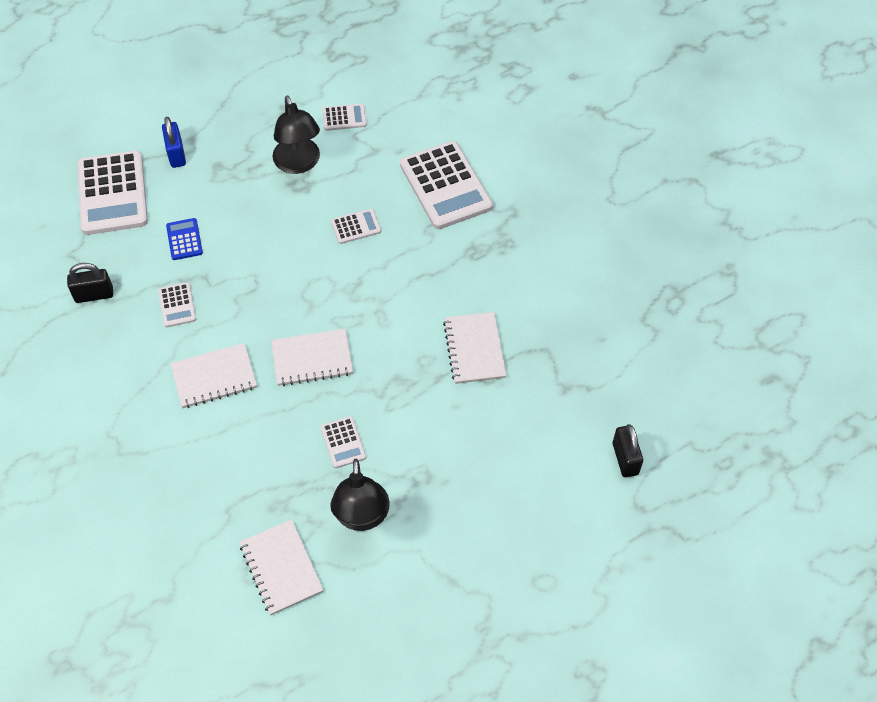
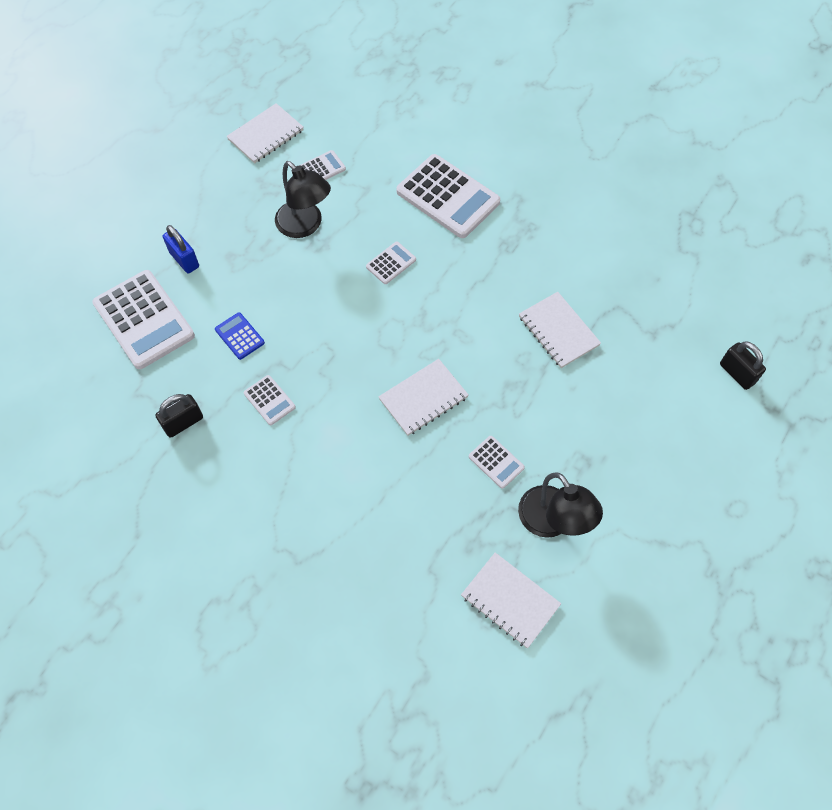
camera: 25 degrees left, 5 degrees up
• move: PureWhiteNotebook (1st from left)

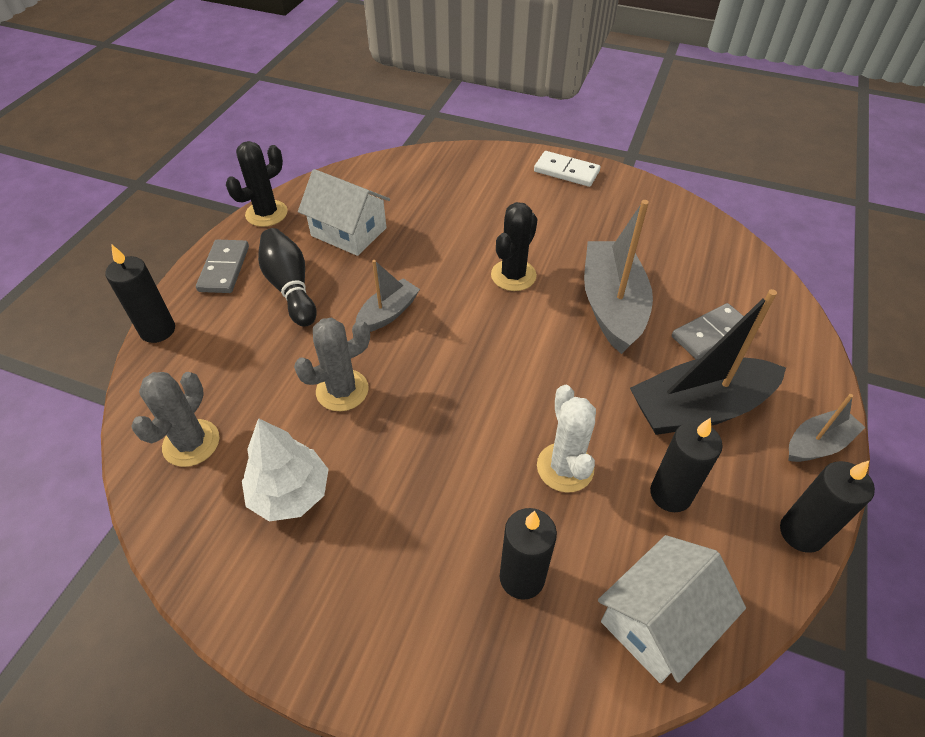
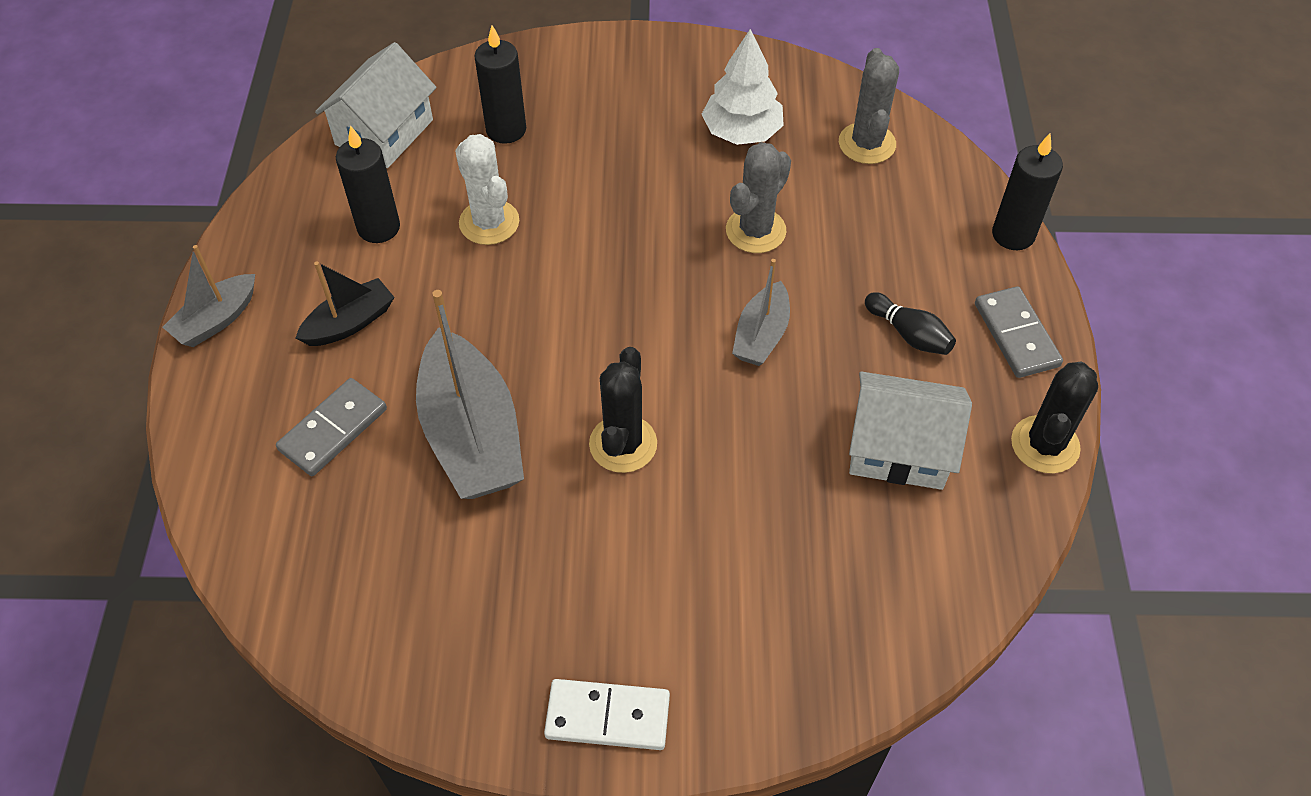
camera: 160 degrees right, 5 degrees up
• resize: BlackBowlingPin x0.63
• resize: BlackSailboat x0.54
• delete: BlackWaxCandle (4th from left)

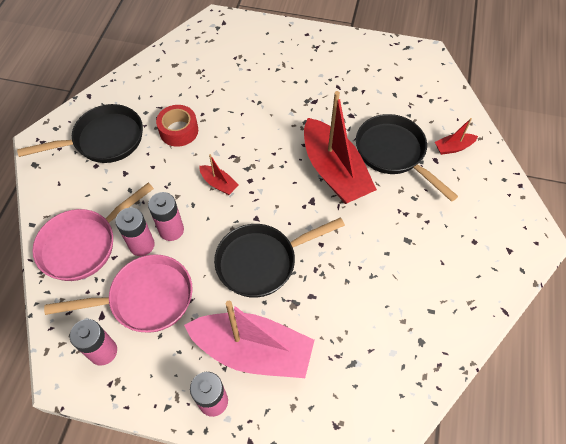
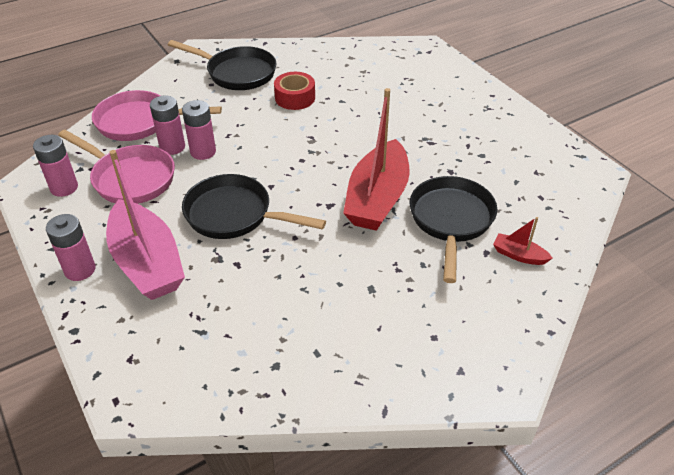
camera: 45 degrees right, 15 degrees down
• delete: ScarletSailboat (1st from left)

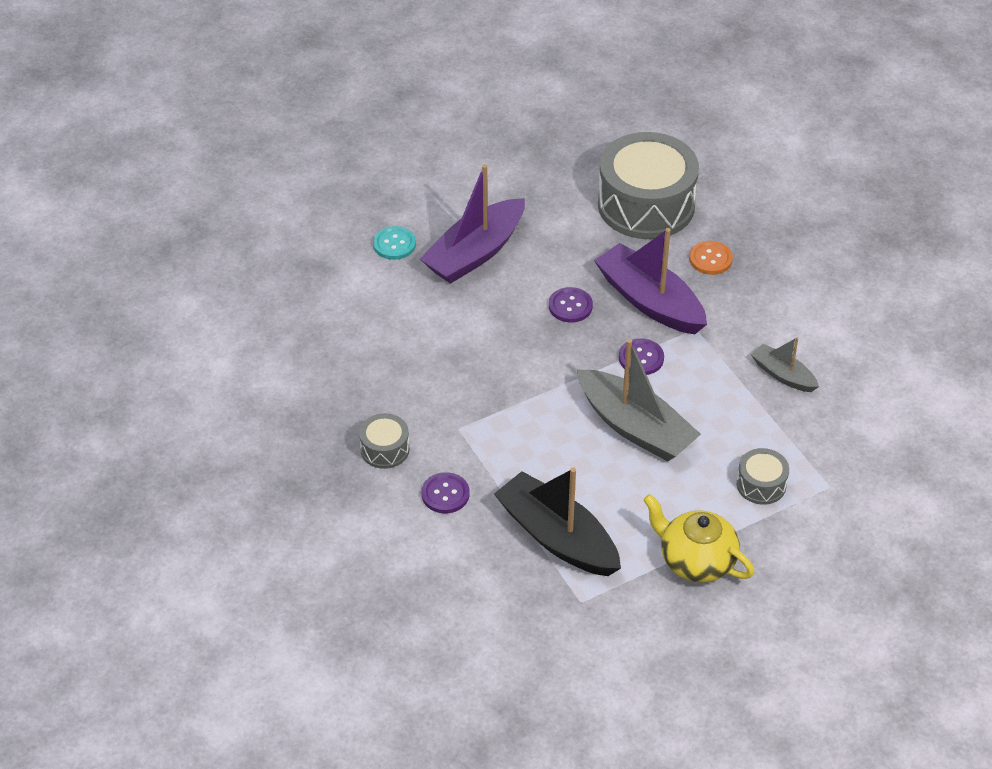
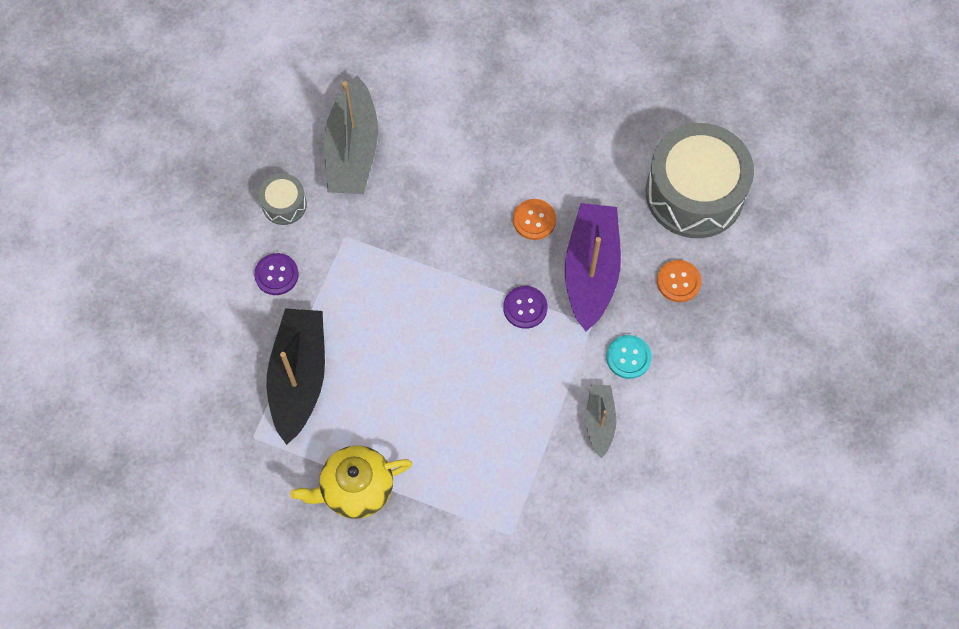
camera: 50 degrees right, 20 degrees up
• delete: PurpleSailboat (1st from left)
• move: TurquoiseSewingButton
• recolor: PurpleSewingButton (2nd from left) to BrightOrangeSewingButton (1st from left)
• move: GreySailboat (1st from left)
• delete: GreyToyDrum (3rd from left)
• rotate: GoldenTeapot 105 degrees counterclockwise

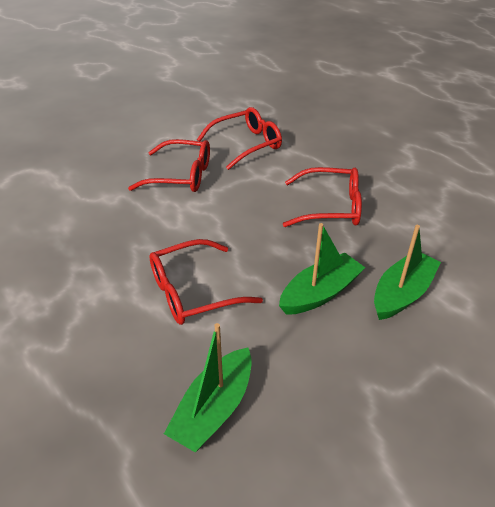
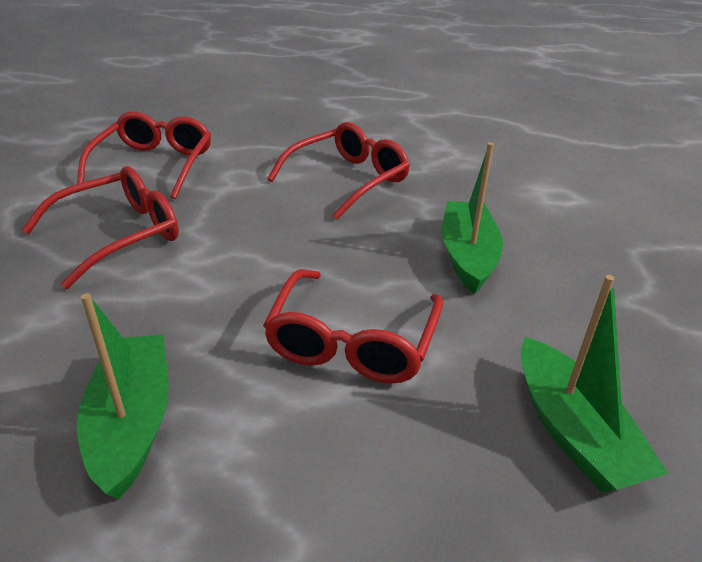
camera: 50 degrees left, 5 degrees down
• move: EmeraldSailboat (3rd from left in the first image) to EmeraldSailboat (1st from left)

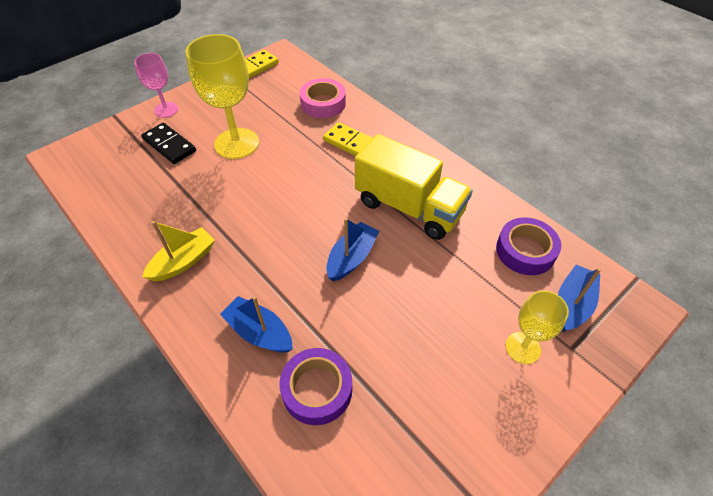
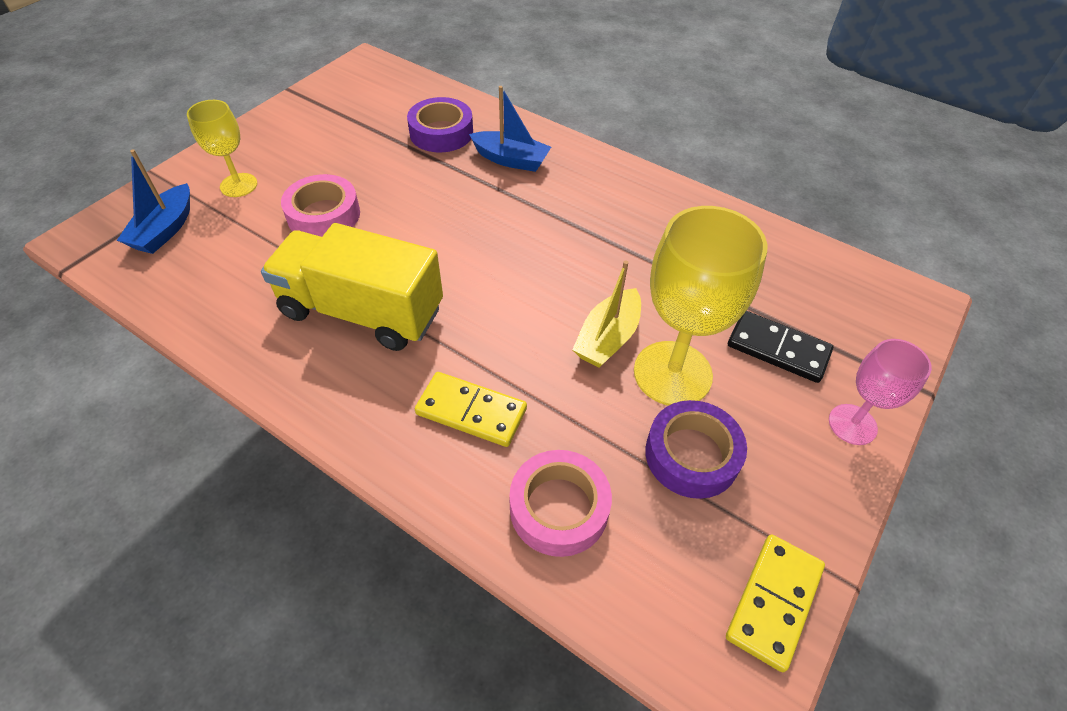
camera: 165 degrees right, 0 degrees up
• move: PurpleStickyTape (2nd from left)
• delete: RoyalBlueSailboat (2nd from left)
• move: GoldenSailboat
• insert: RosyStickyTape (1st from left)

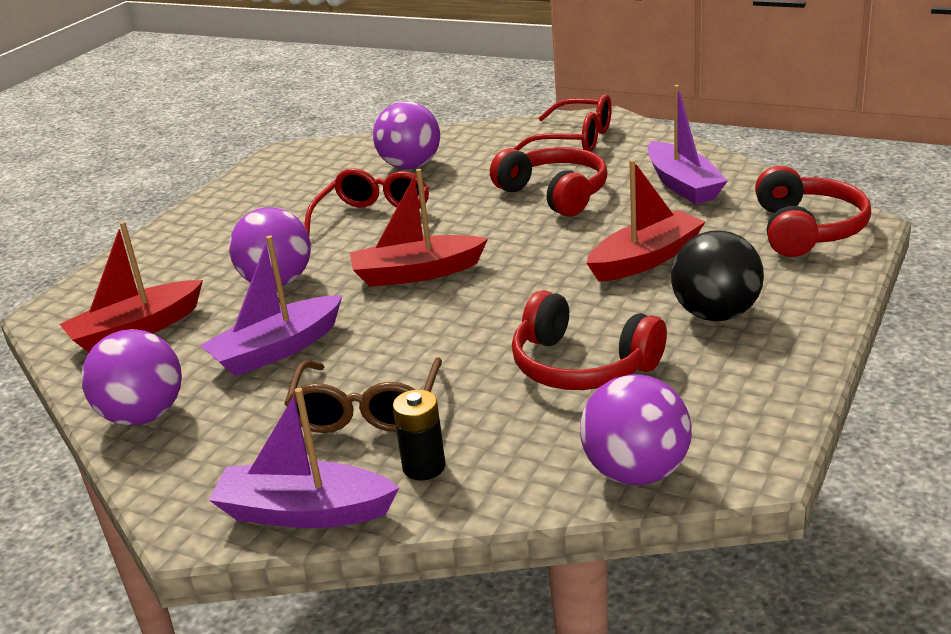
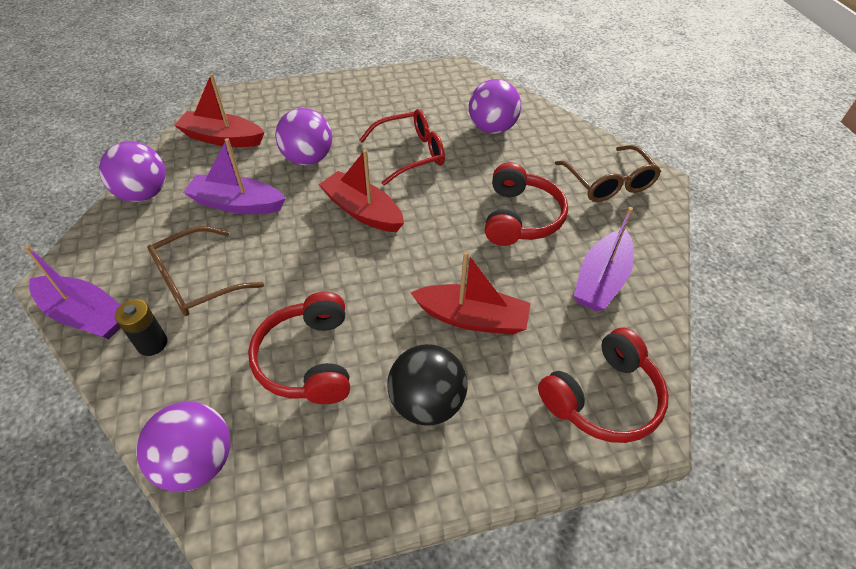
camera: 45 degrees right, 20 degrees up
• recolor: ScarletGlasses (2nd from left) to RussetGlasses (2nd from left)
• rotate: PurpleSailboat (2nd from left in the first image) 150 degrees clockwise

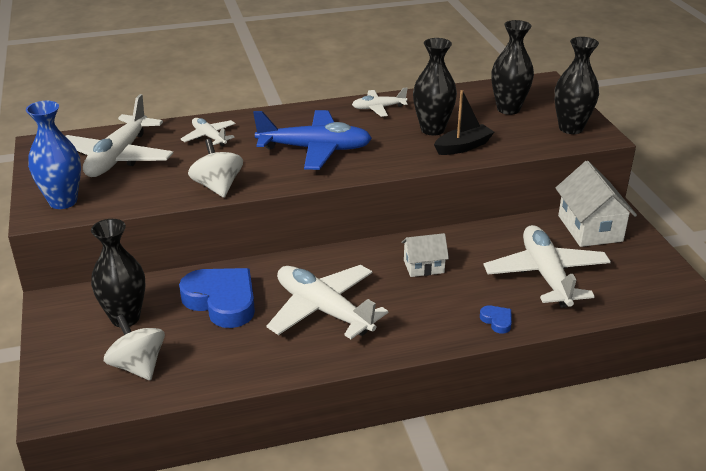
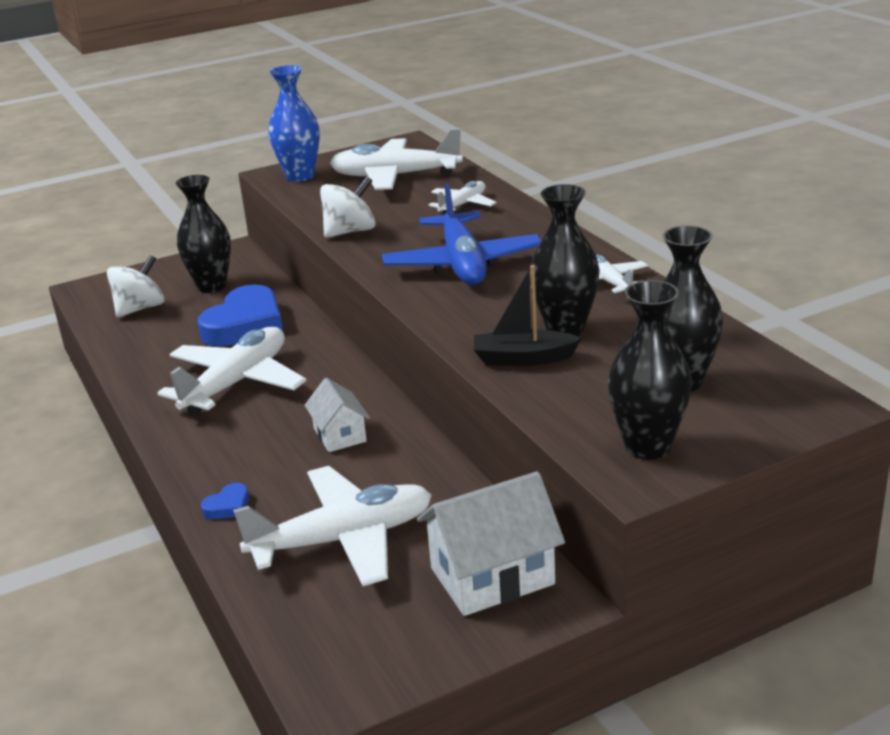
camera: 80 degrees right, 5 degrees down
• rotate: BlackSailboat 135 degrees clockwise

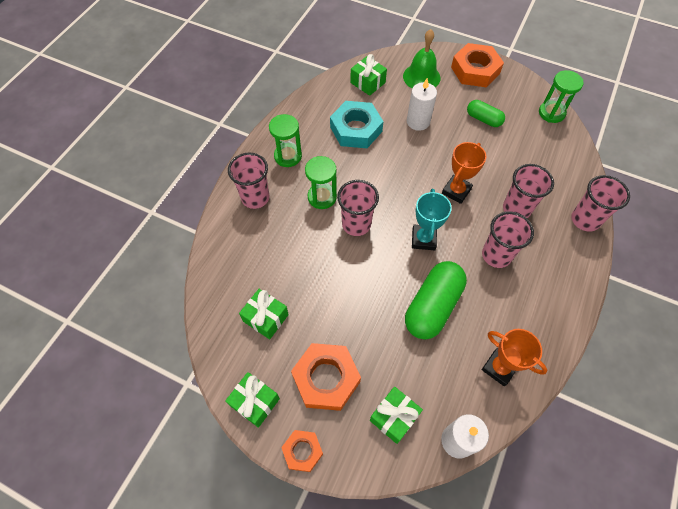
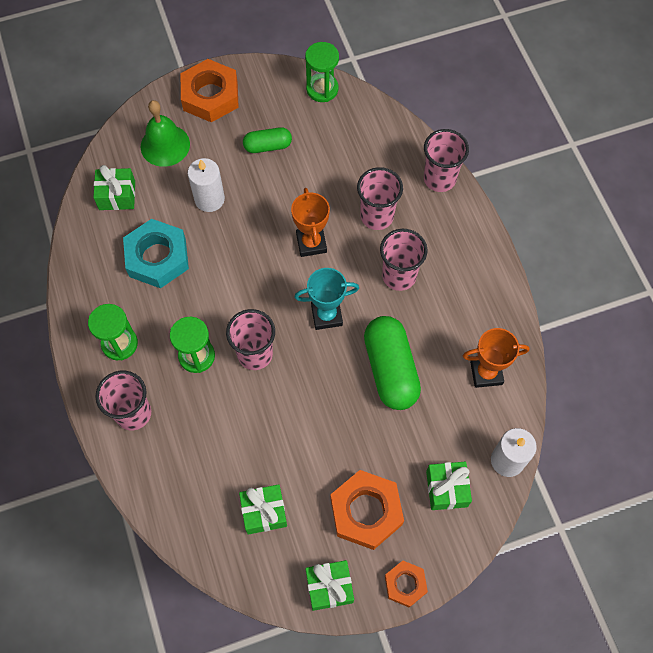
camera: 45 degrees left, 5 degrees up
• rotate: TurquoiseAwardCup 60 degrees counterclockwise

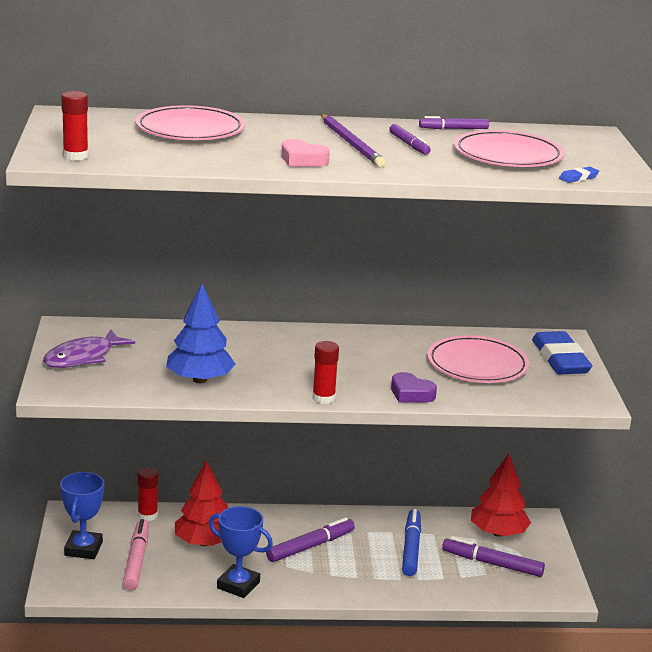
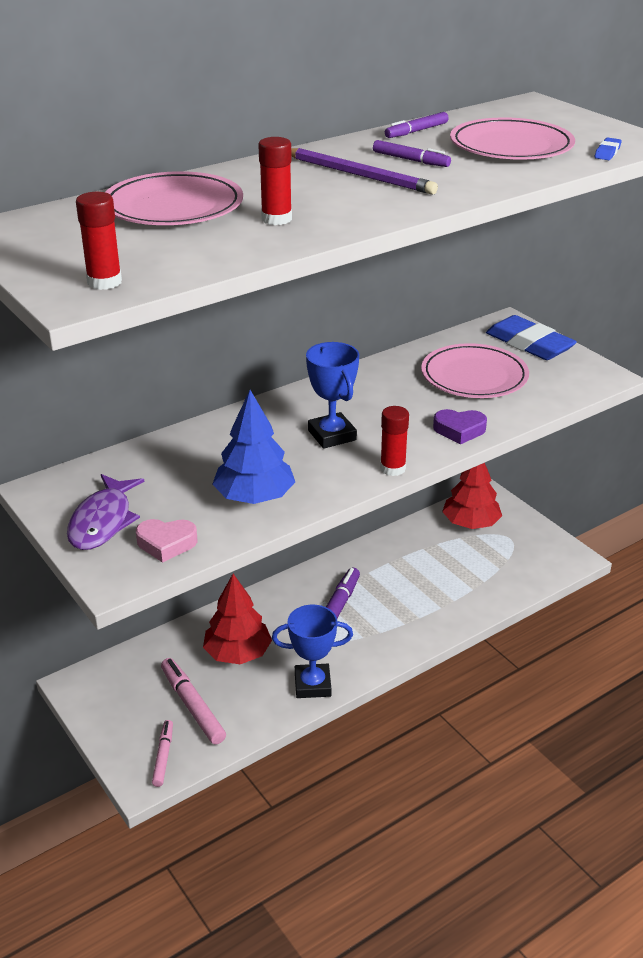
camera: 30 degrees left, 10 degrees up
• move: RosyHeartShape
• move: ScarletStickOfGlue (2nd from left)
• move: RoyalBlueAwardCup (1st from left in the first image) to RoyalBlueAwardCup (2nd from left)
• delete: RoyalBlueMarkerPen
• delete: PurpleMarkerPen (4th from left)
• insert: RosyMarkerPen (1st from left)

